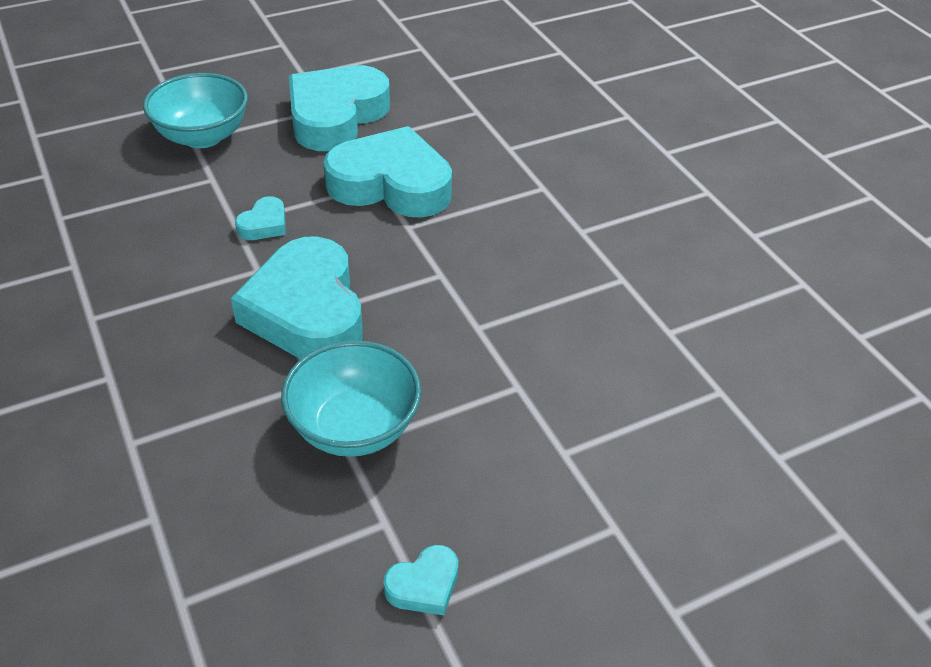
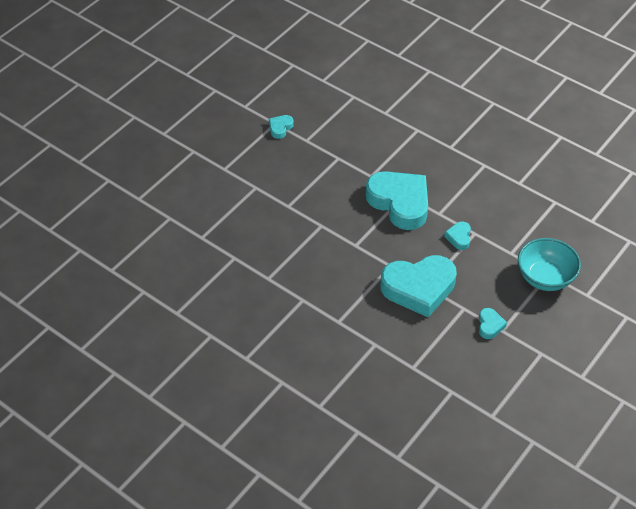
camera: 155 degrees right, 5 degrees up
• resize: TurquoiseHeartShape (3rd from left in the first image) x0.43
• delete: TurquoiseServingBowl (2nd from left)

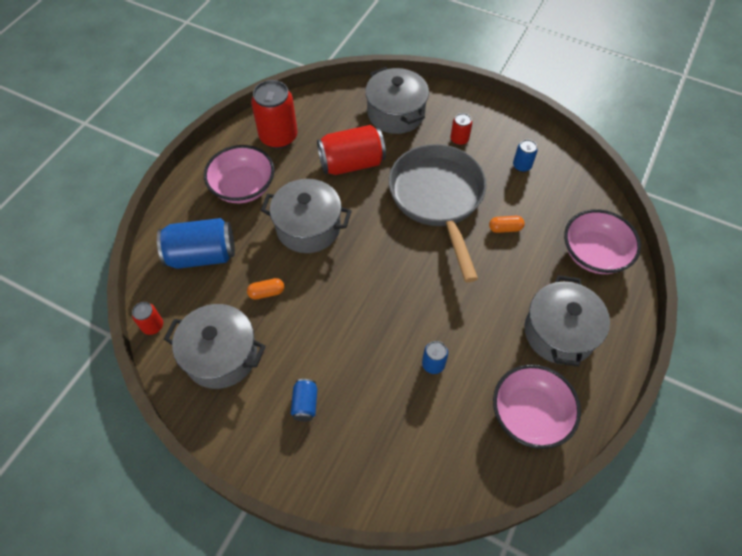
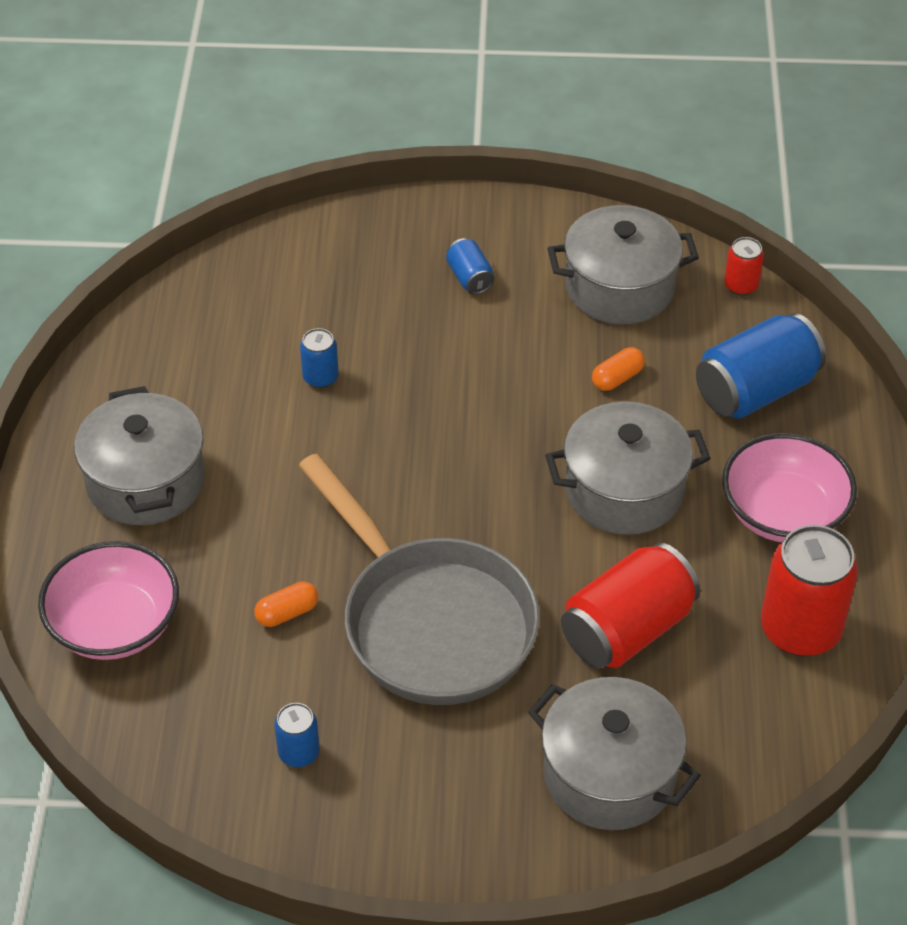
camera: 155 degrees right, 10 degrees down
• delete: ScarletCan (4th from left)
• delete: RosyServingBowl (2nd from left)

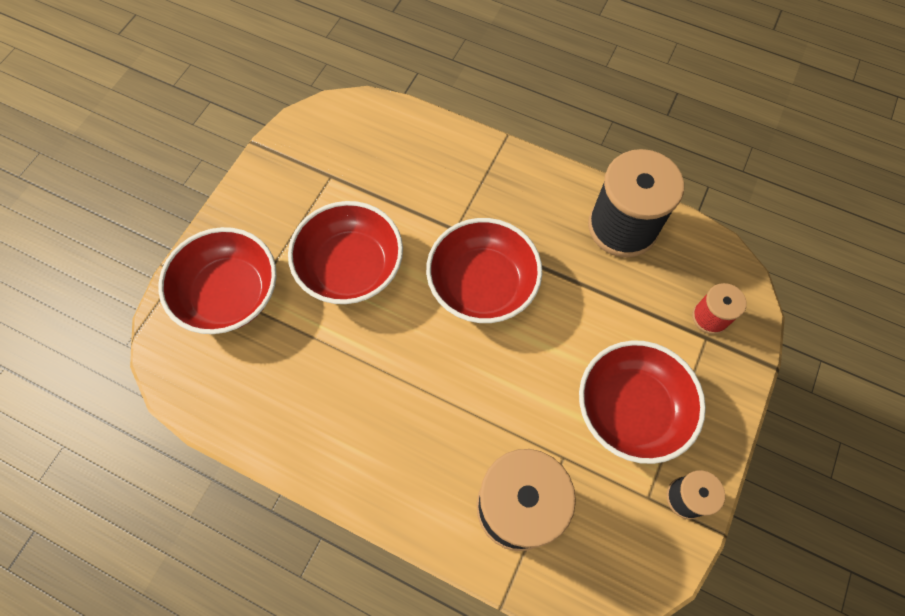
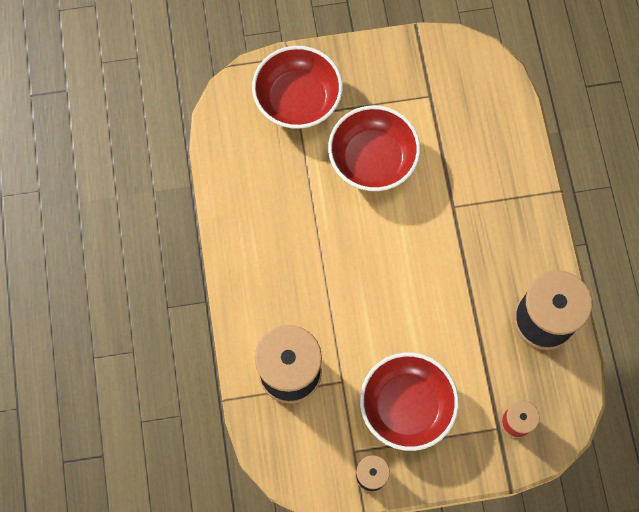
camera: 55 degrees right, 5 degrees up
• delete: ScarletServingBowl (3rd from left)

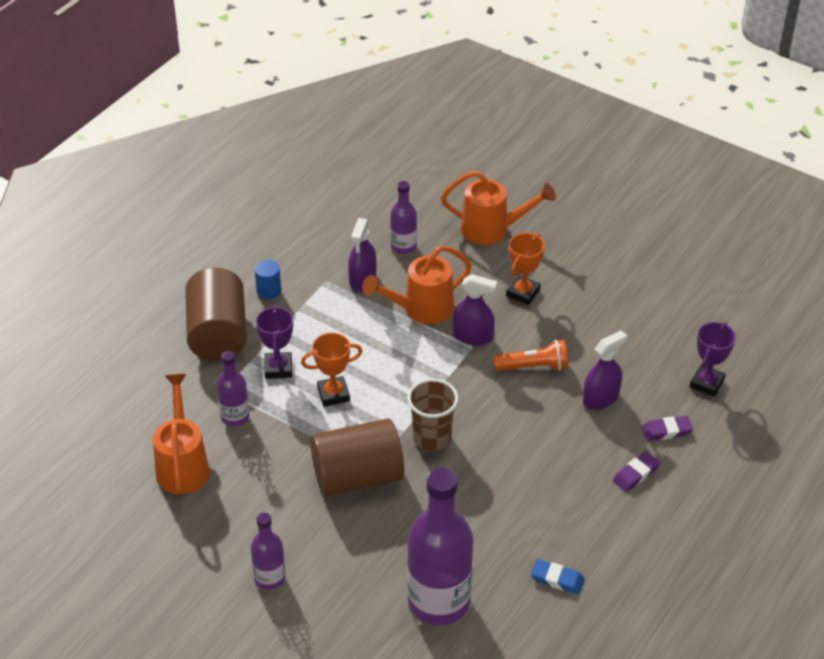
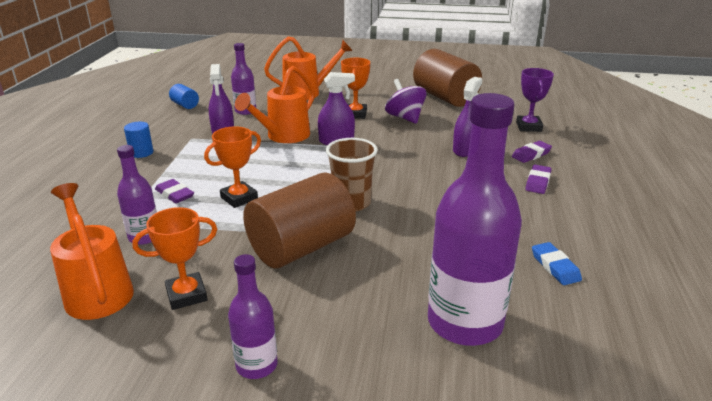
camera: 25 degrees left, 15 degrees down
• move: RussetSolidCylinder (1st from left in the first image) to RussetSolidCylinder (2nd from left)
• replace: PurpleAwardCup (1st from left) to PurplePencilEraser (1st from left)
• delete: BrightOrangePocketTorch
• rotate: RoyalBluePencilEraser 75 degrees clockwise
• insert: PurpleToyTop
• insert: RoyalBlueSolidCylinder (2nd from left)
• insert: BrightOrangeAwardCup (1st from left)

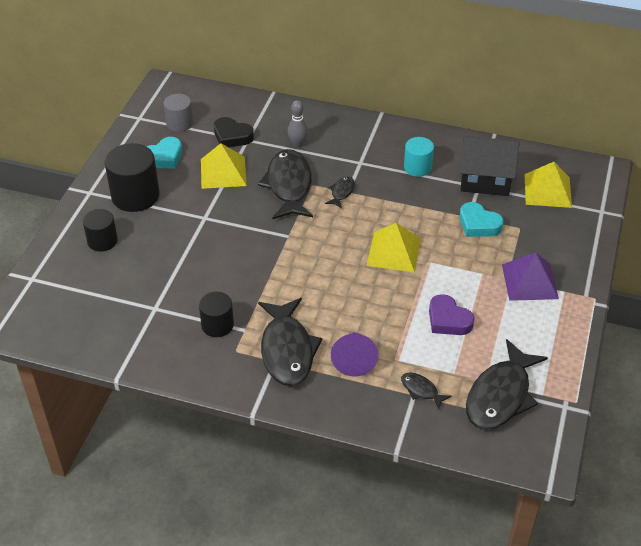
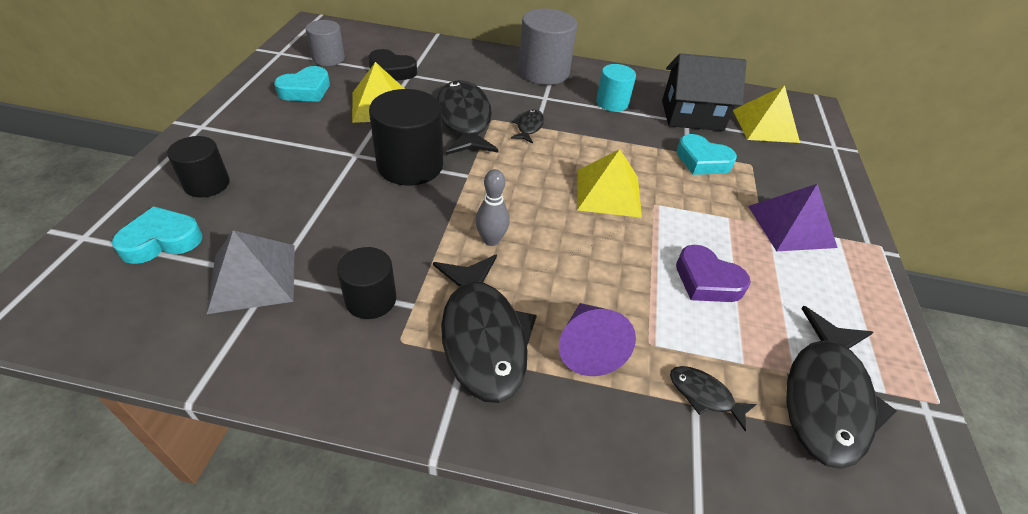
camera: 10 degrees left, 0 degrees up
• move: GreyBowlingPin
• move: BlackSolidCylinder (2nd from left in the first image) to BlackSolidCylinder (3rd from left)
• insert: GreySolidCylinder (2nd from left)
• insert: TurquoiseHeartShape (1st from left)
• insert: GreyPyramidShape

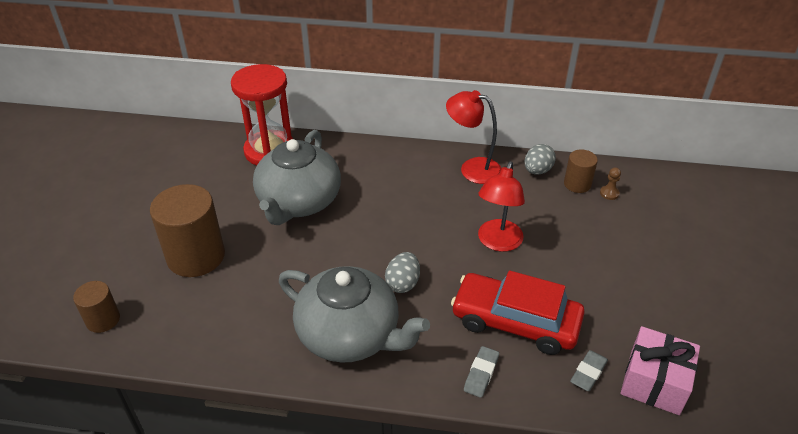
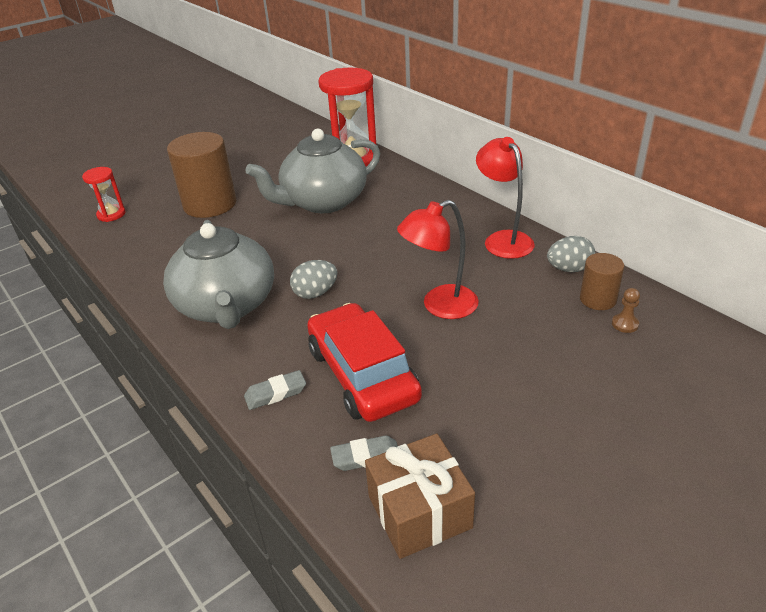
camera: 45 degrees right, 5 degrees down
• replace: RussetSolidCylinder (1st from left) to ScarletHourglass (1st from left)
• recolor: RosyWrappedGift to RussetWrappedGift

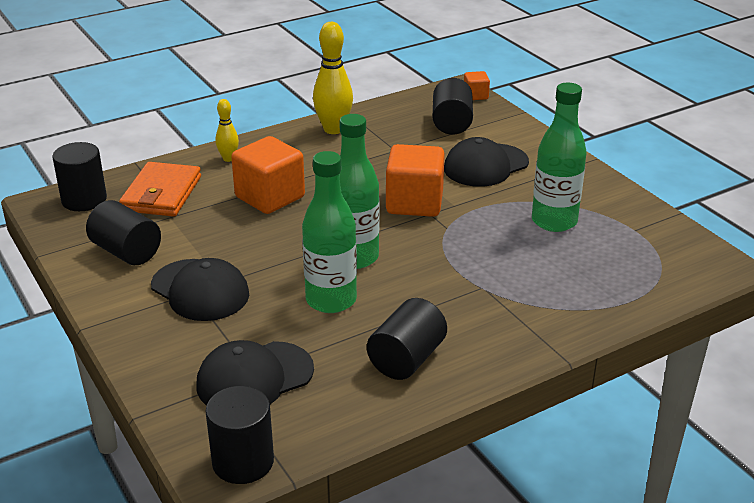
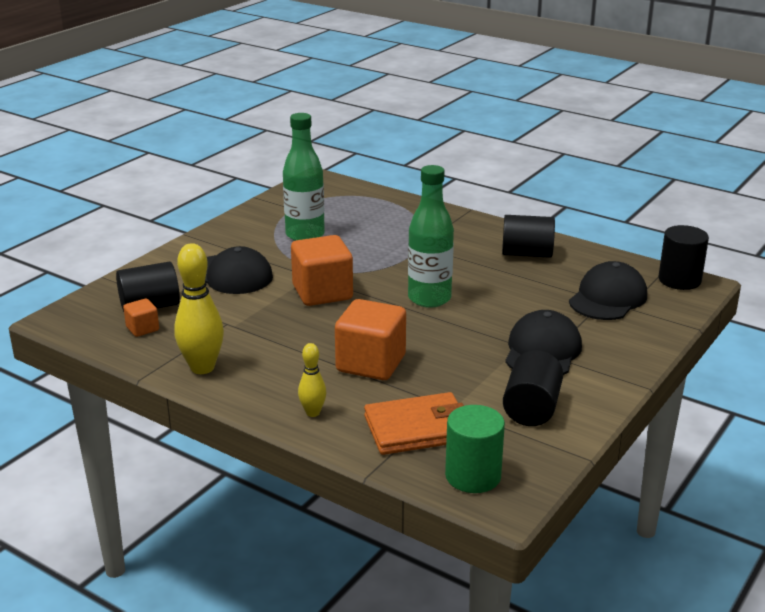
camera: 115 degrees left, 5 degrees down
• move: BrightOrangeCube (3rd from left in the first image) to BrightOrangeCube (1st from left)
• recolor: BlackSolidCylinder (1st from left) to EmeraldSolidCylinder
• delete: EmeraldFlask (1st from left)
• rotate: BlackBaseballCap (2nd from left in the first image) 90 degrees counterclockwise

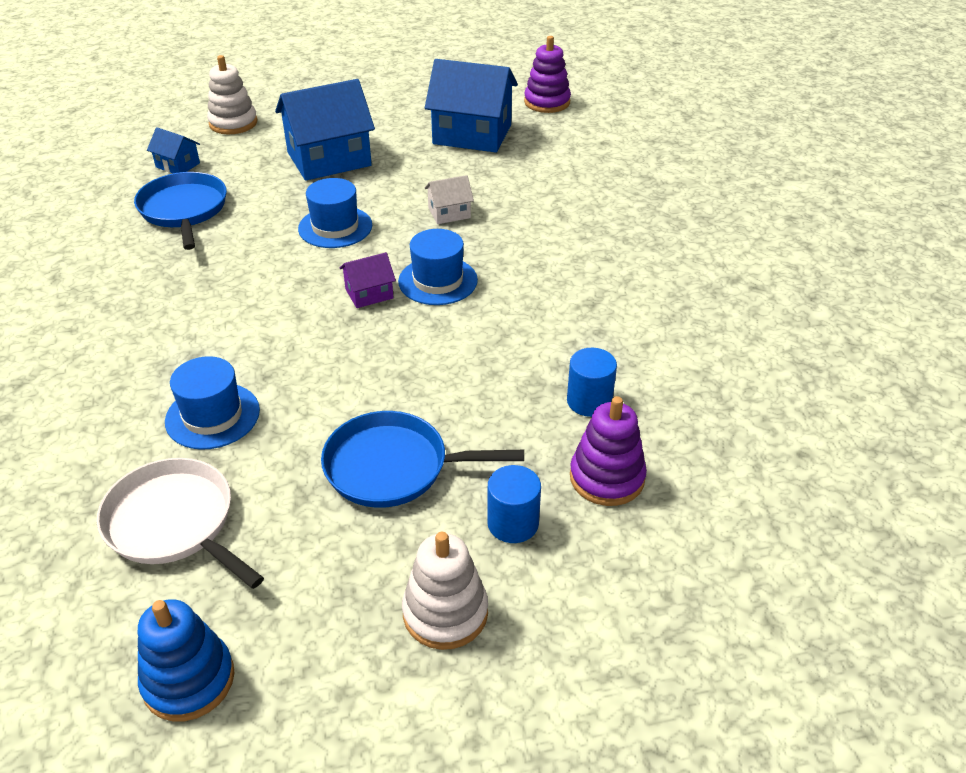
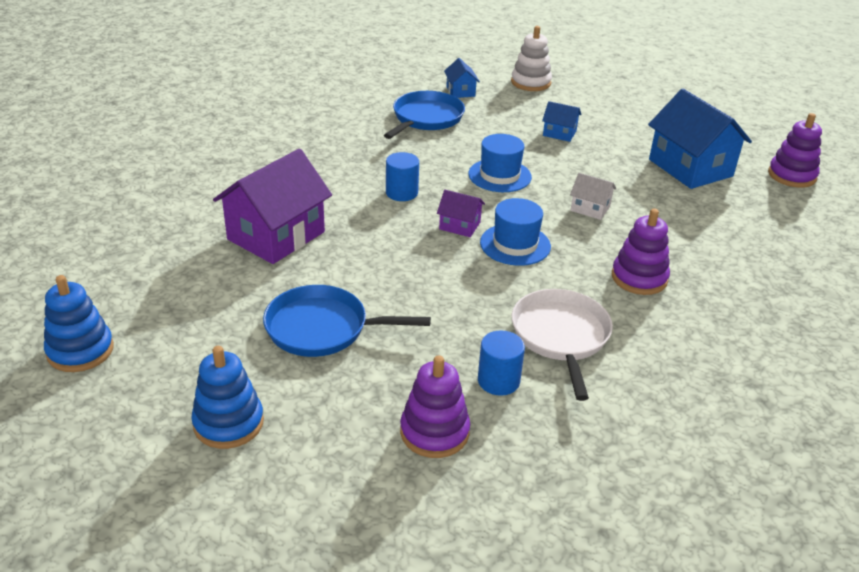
camera: 45 degrees right, 5 degrees down
• resize: RoyalBlueToyHouse (2nd from left) x0.47
• replace: RoyalBlueTallHat (1st from left) to PurpleToyHouse (1st from left)
• rotate: RoyalBlueSkillet (2nd from left in the first image) 45 degrees counterclockwise
• move: PureWhiteSkillet
• move: RoyalBlueSolidCylinder (1st from left)
• recolor: PureWhiteStackingToy (2nd from left) to RoyalBlueStackingToy (2nd from left)
• insert: PurpleStackingToy (2nd from left)

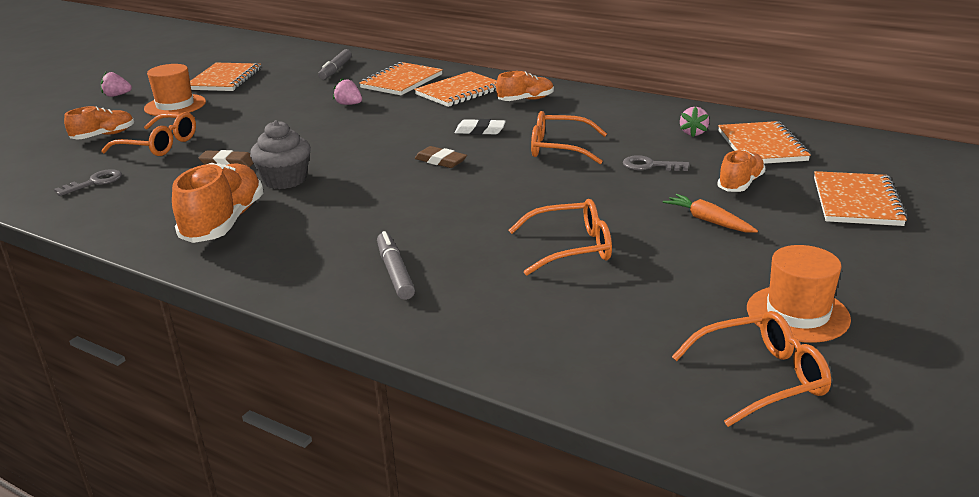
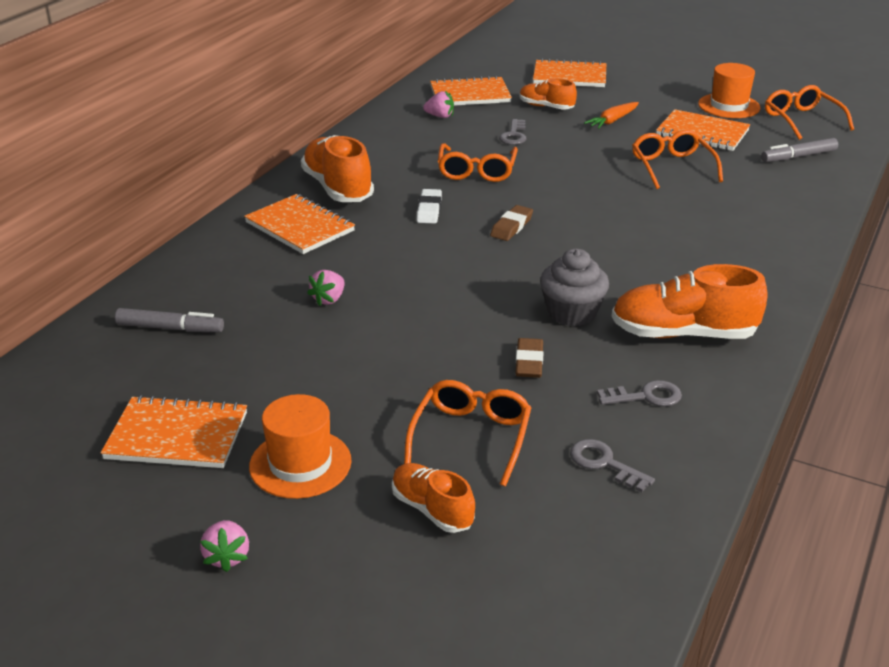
camera: 95 degrees left, 5 degrees up
• move: BrightOrangeNotebook (2nd from left in the first image) to BrightOrangeNotebook (5th from left)
• resize: BrightOrangeSneaker (3rd from left in the first image) x1.69
• move: GreyMarkerPen (2nd from left)
• insert: GreyDoorKey (3rd from left)

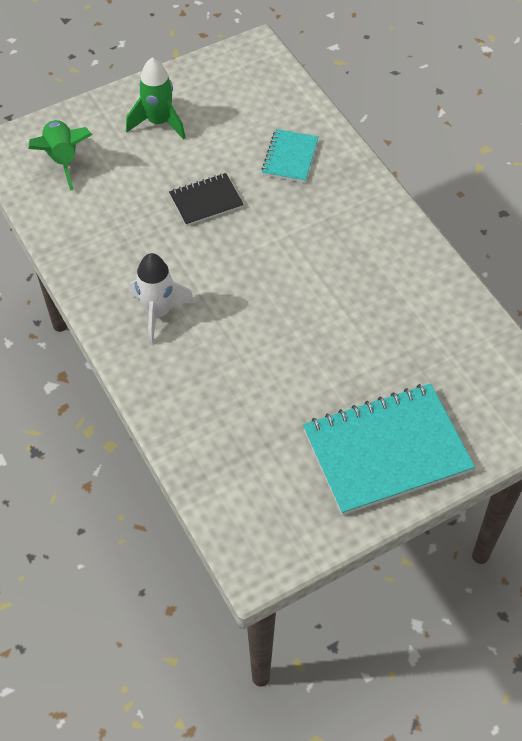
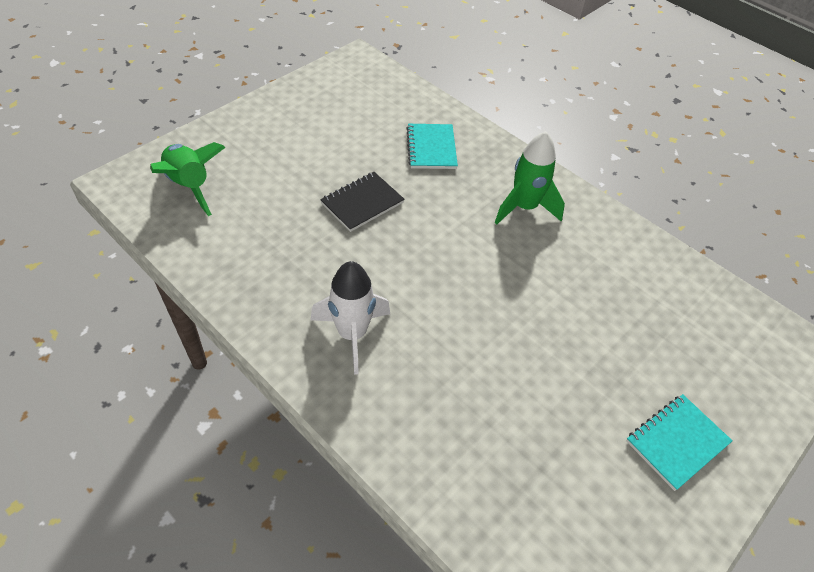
camera: 20 degrees left, 5 degrees down
• move: EmeraldToyRocket (2nd from left)
• resize: TurquoiseNotebook (2nd from left) x0.51

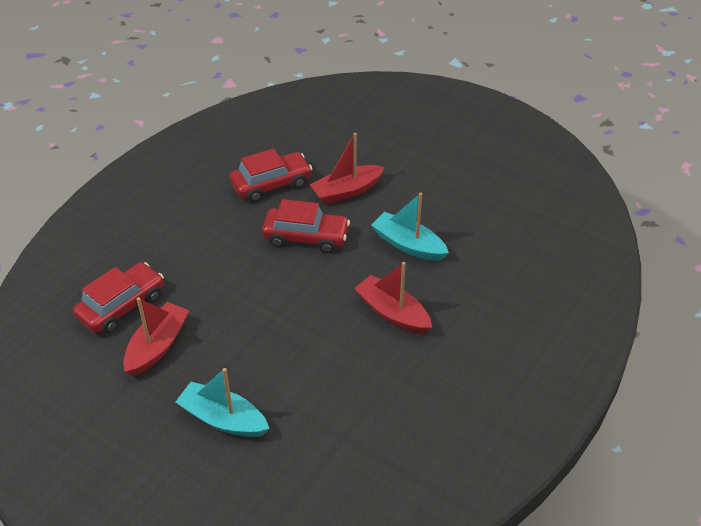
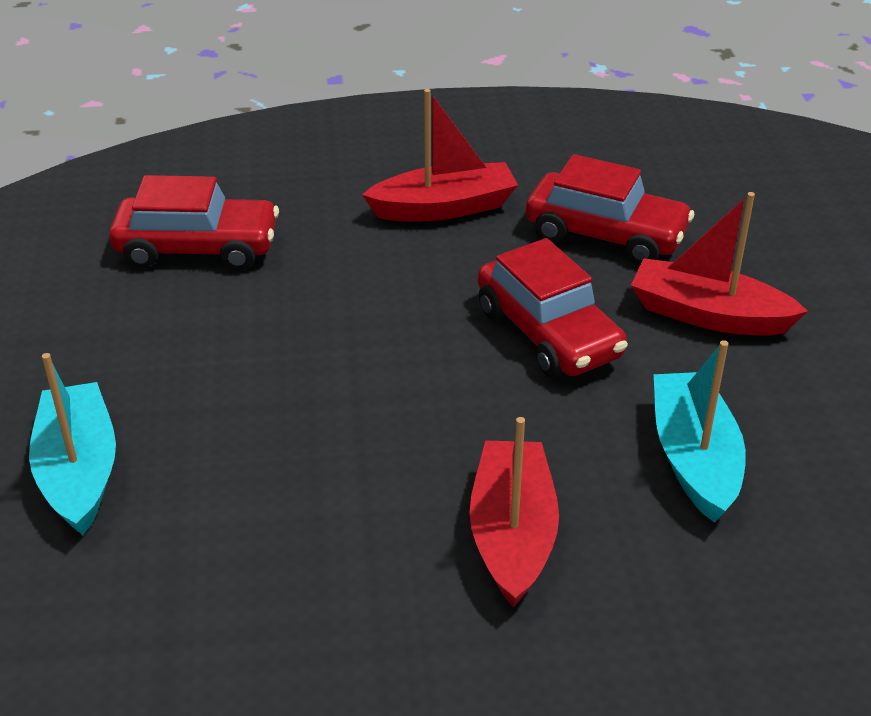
camera: 50 degrees right, 5 degrees down
• move: ScarletSailboat (1st from left)

